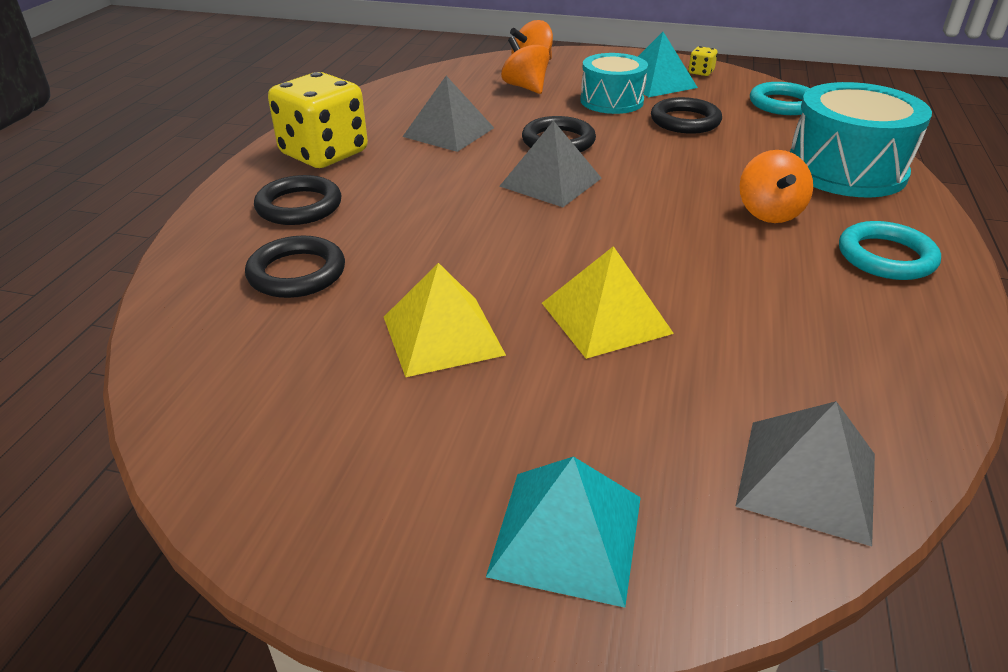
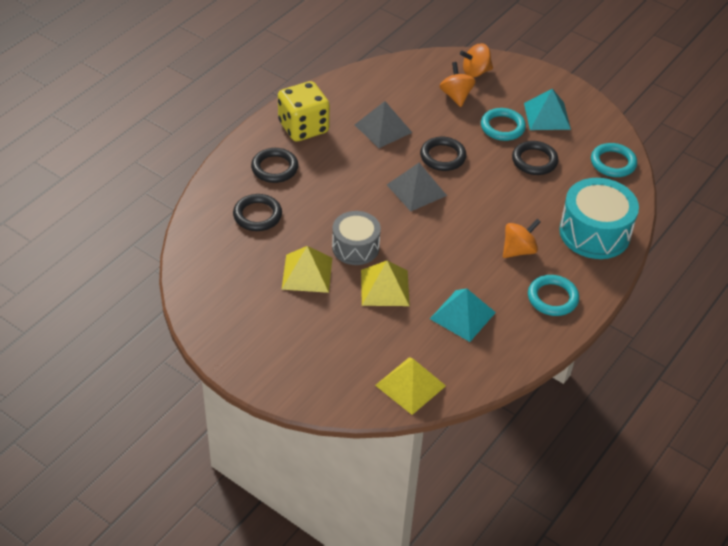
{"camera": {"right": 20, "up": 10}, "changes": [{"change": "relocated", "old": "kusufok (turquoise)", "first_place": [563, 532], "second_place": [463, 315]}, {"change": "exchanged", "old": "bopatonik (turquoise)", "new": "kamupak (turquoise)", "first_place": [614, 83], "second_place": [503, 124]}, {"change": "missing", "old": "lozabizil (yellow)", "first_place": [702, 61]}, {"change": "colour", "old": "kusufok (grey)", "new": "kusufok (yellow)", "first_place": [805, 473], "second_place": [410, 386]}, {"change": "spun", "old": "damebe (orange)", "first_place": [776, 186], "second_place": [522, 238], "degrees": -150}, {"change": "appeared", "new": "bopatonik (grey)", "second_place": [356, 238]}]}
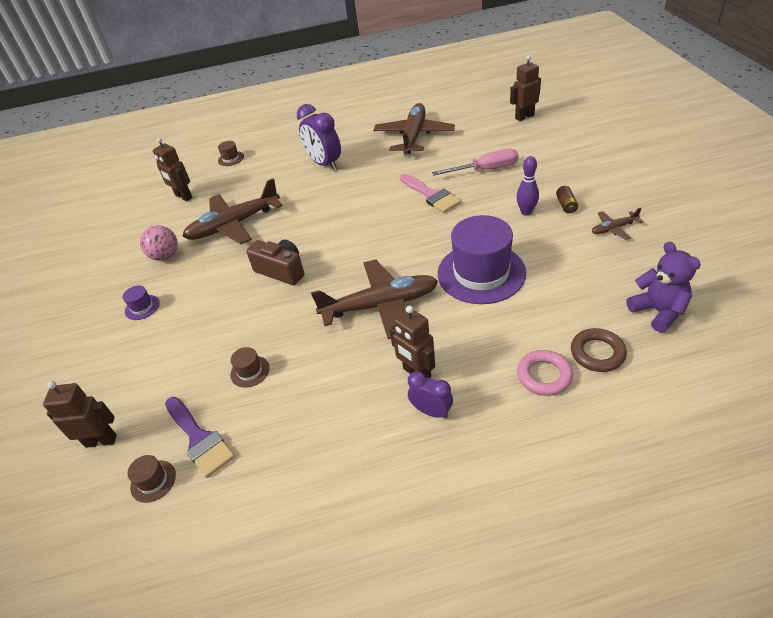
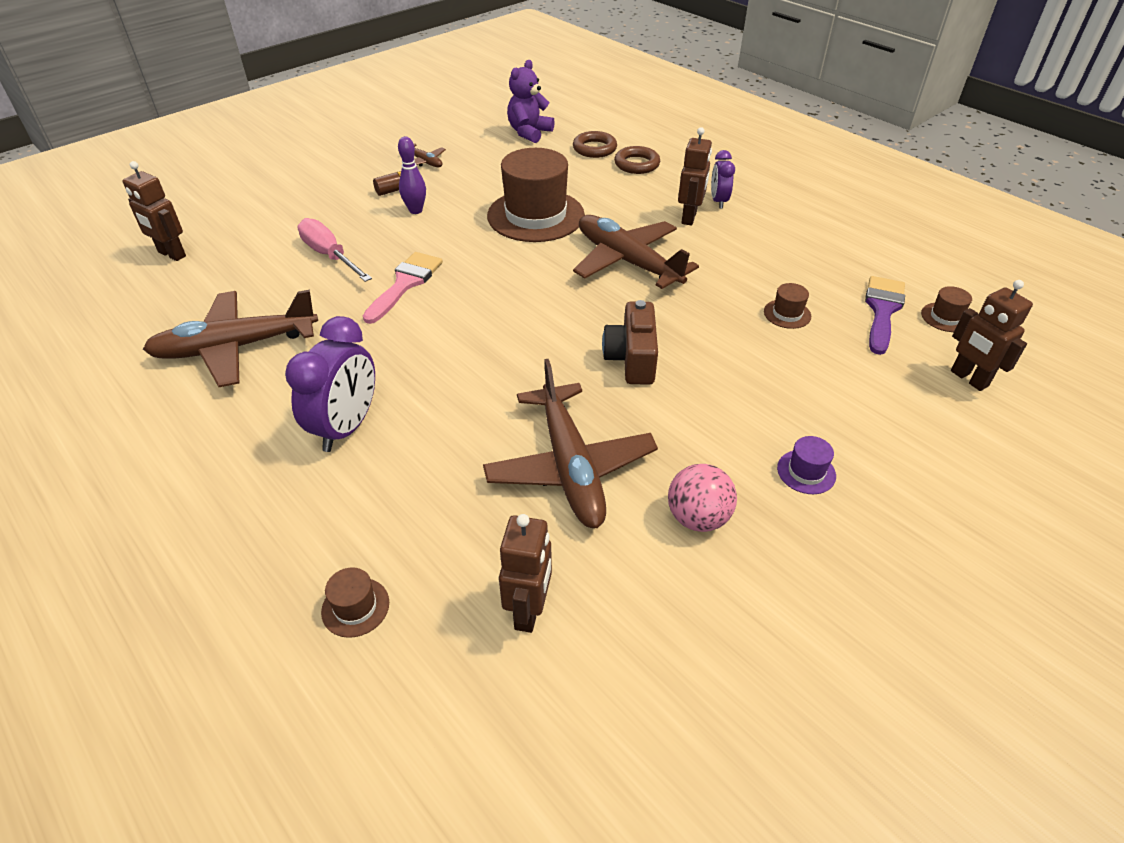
{"camera": {"right": -125, "up": 0}, "changes": [{"change": "spun", "old": "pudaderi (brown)", "first_place": [232, 211], "second_place": [570, 443], "degrees": 45}, {"change": "colour", "old": "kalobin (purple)", "new": "kalobin (brown)", "first_place": [481, 259], "second_place": [536, 195]}, {"change": "colour", "old": "kamupak (pink)", "new": "kamupak (brown)", "first_place": [545, 373], "second_place": [637, 160]}]}
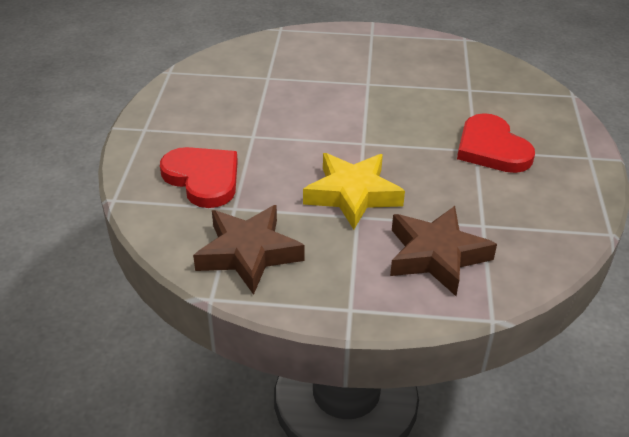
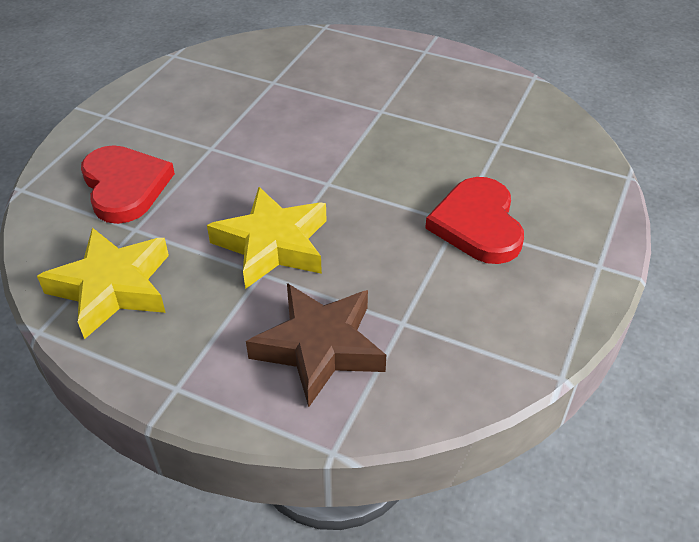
{"camera": {"right": 20, "up": 5}, "changes": [{"change": "colour", "old": "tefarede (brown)", "new": "tefarede (yellow)", "first_place": [248, 250], "second_place": [103, 283]}]}
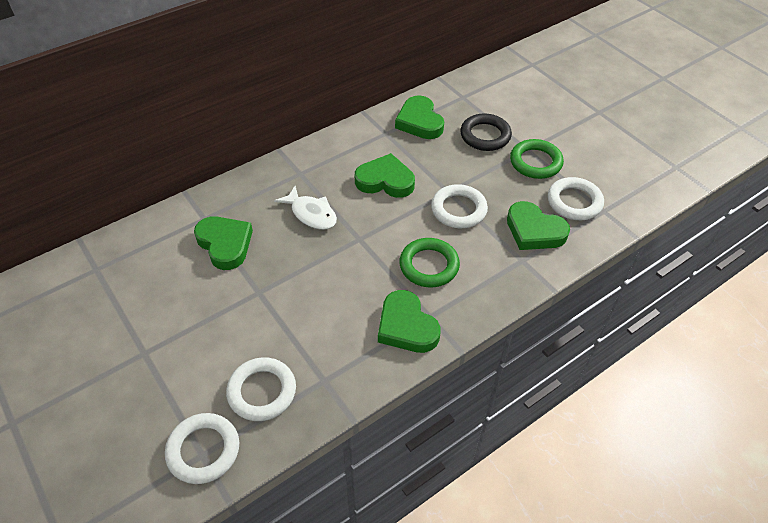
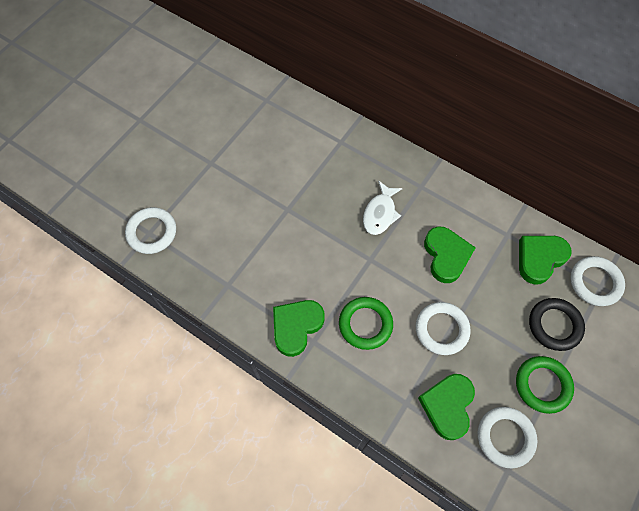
{"camera": {"right": 70, "up": 15}, "changes": [{"change": "missing", "old": "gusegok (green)", "first_place": [223, 243]}, {"change": "relocated", "old": "kamupak (white)", "first_place": [261, 389], "second_place": [597, 281]}]}
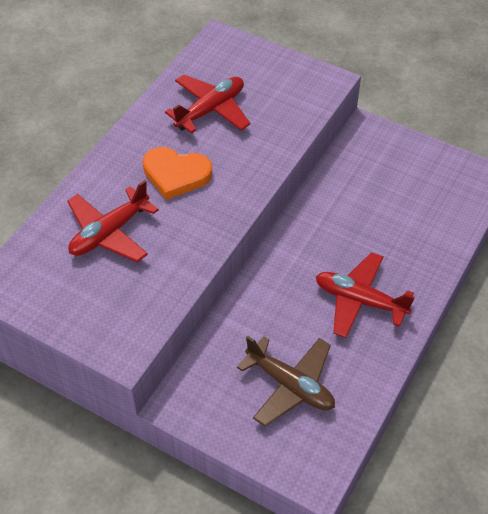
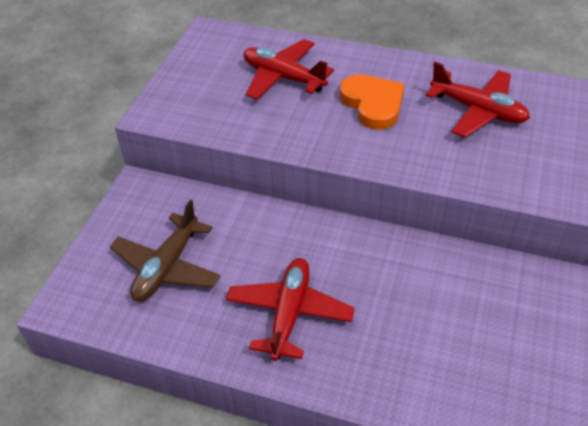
{"camera": {"right": 80, "up": -5}, "changes": [{"change": "spun", "old": "gusegok (orange)", "first_place": [177, 173], "second_place": [372, 102], "degrees": 150}]}
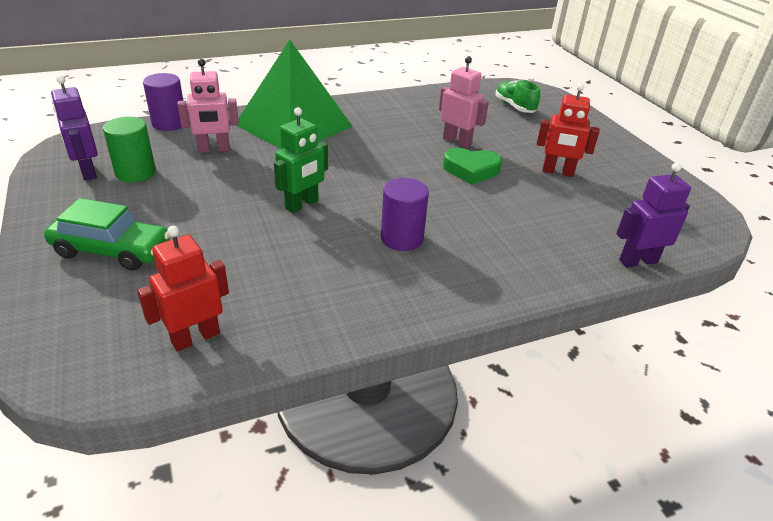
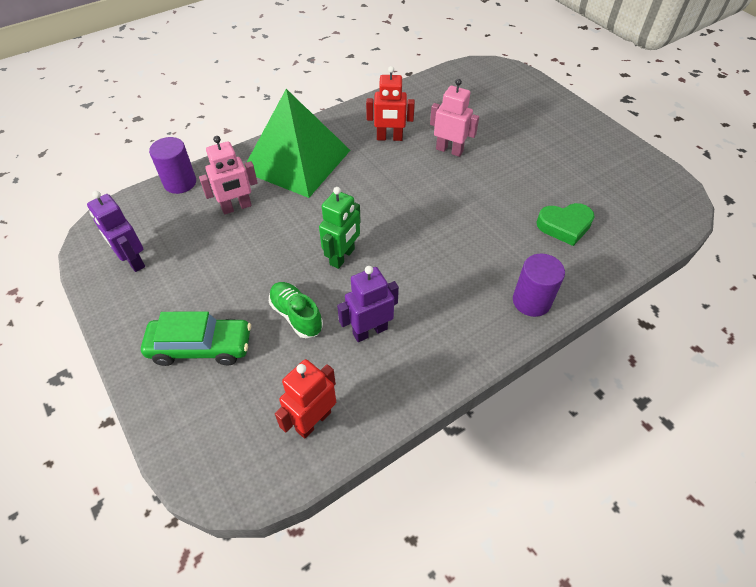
{"camera": {"right": -10, "up": 15}, "changes": [{"change": "missing", "old": "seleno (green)", "first_place": [129, 149]}, {"change": "relocated", "old": "seleno (purple)", "first_place": [405, 214], "second_place": [539, 285]}, {"change": "relocated", "old": "gusegok (green)", "first_place": [472, 166], "second_place": [565, 224]}, {"change": "relocated", "old": "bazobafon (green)", "first_place": [517, 96], "second_place": [296, 310]}, {"change": "relocated", "old": "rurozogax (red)", "first_place": [568, 130], "second_place": [390, 103]}, {"change": "relocated", "old": "rurozogax (purple)", "first_place": [653, 215], "second_place": [368, 304]}]}
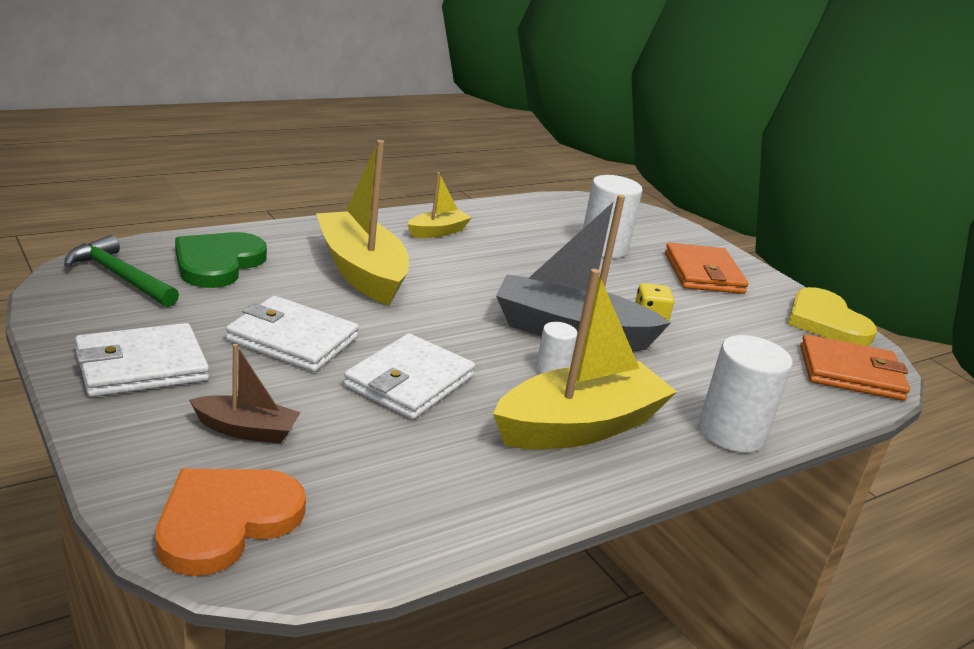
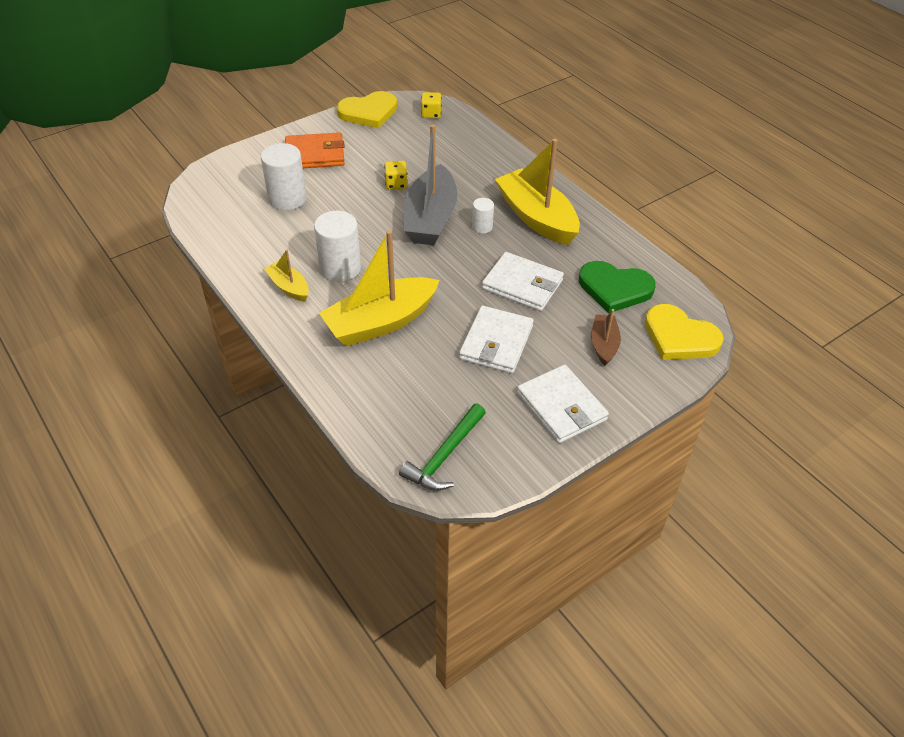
{"camera": {"right": -90, "up": 20}, "changes": [{"change": "colour", "old": "gusegok (orange)", "new": "gusegok (yellow)", "first_place": [231, 522], "second_place": [684, 332]}, {"change": "relocated", "old": "gusegok (green)", "first_place": [221, 260], "second_place": [617, 287]}, {"change": "relocated", "old": "seleno (white)", "first_place": [746, 394], "second_place": [337, 246]}, {"change": "exchanged", "old": "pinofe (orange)", "new": "lozabizil (yellow)", "first_place": [855, 367], "second_place": [431, 105]}]}
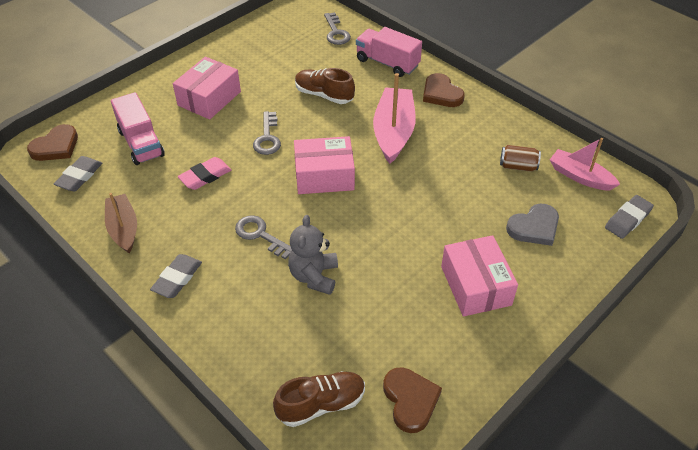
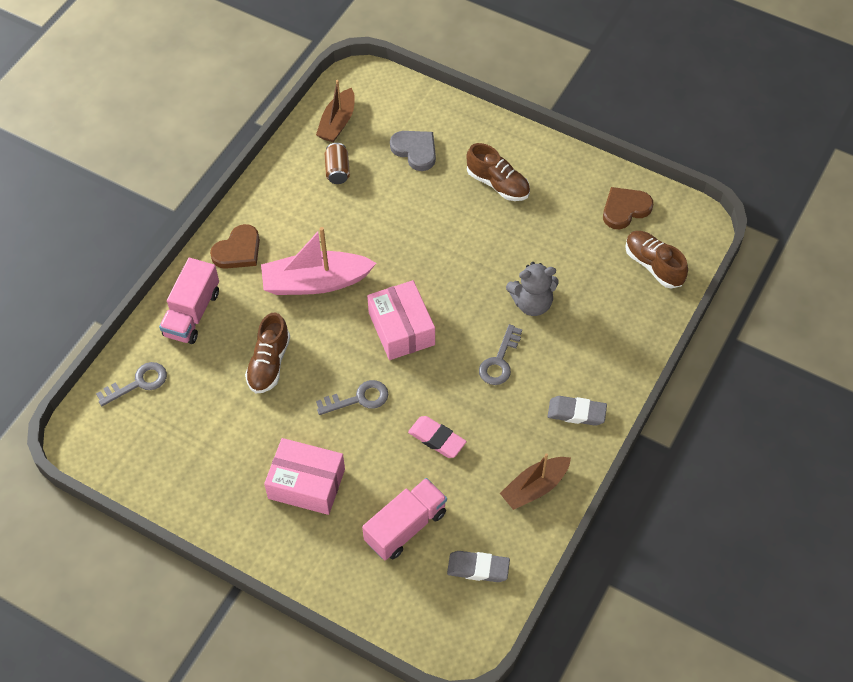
{"camera": {"right": -105, "up": 10}, "changes": [{"change": "missing", "old": "gusegok (brown)", "first_place": [52, 142]}, {"change": "exchanged", "old": "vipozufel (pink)", "new": "bazobafon (brown)", "first_place": [479, 275], "second_place": [498, 172]}, {"change": "colour", "old": "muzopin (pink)", "new": "muzopin (brown)", "first_place": [585, 164], "second_place": [335, 111]}, {"change": "missing", "old": "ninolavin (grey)", "first_place": [629, 217]}]}
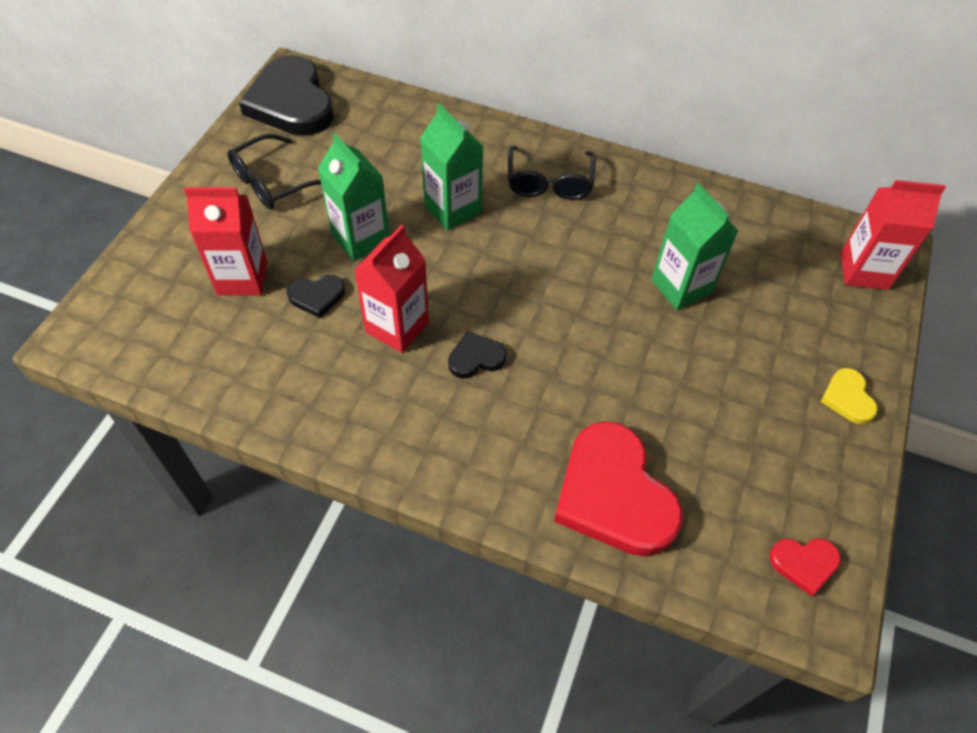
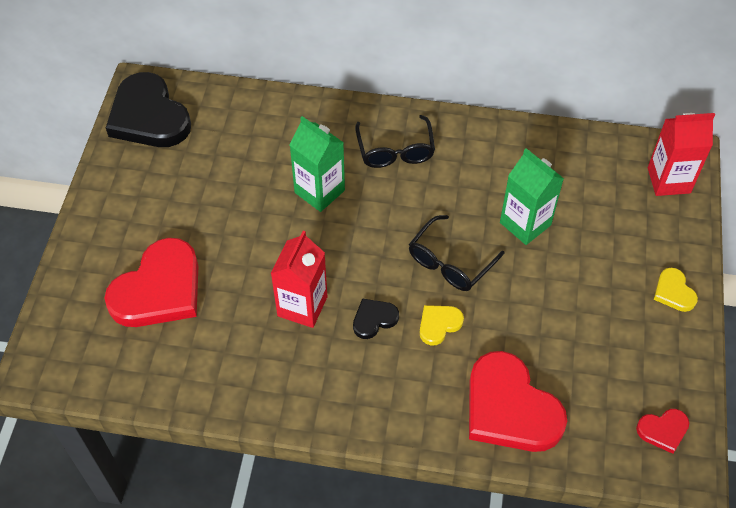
{"camera": {"right": -10, "up": 0}, "changes": [{"change": "exchanged", "old": "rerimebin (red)", "new": "gusegok (red)", "first_place": [225, 241], "second_place": [151, 282]}, {"change": "relocated", "old": "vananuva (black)", "first_place": [274, 171], "second_place": [457, 253]}, {"change": "missing", "old": "gusegok (black)", "first_place": [316, 296]}, {"change": "missing", "old": "rerimebin (green)", "first_place": [353, 197]}, {"change": "appeared", "new": "gusegok (yellow)", "second_place": [442, 325]}]}
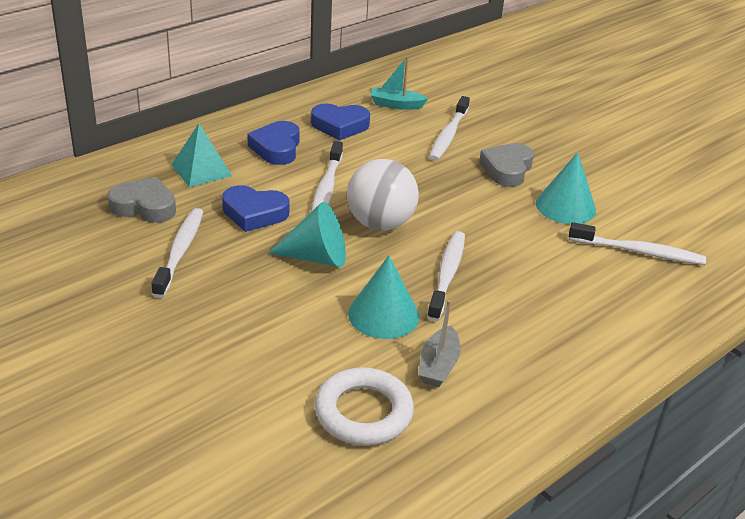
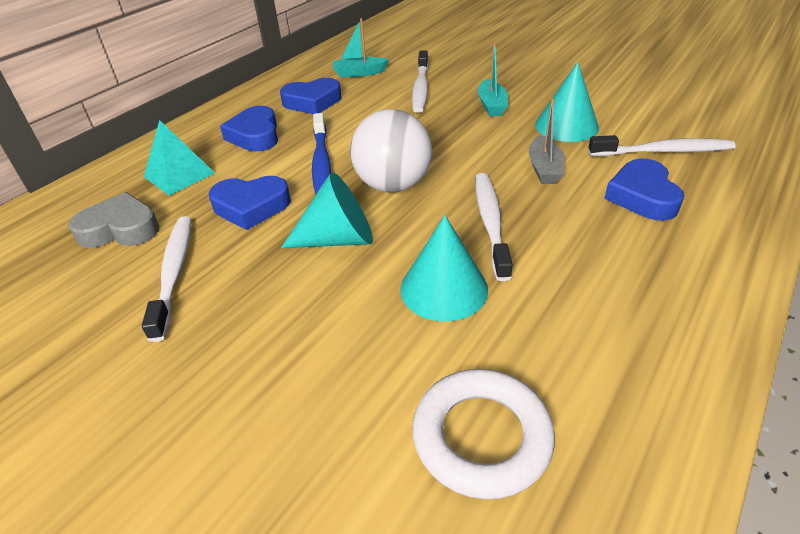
{"camera": {"right": -10, "up": 5}, "changes": [{"change": "colour", "old": "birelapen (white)", "new": "birelapen (blue)", "first_place": [327, 176], "second_place": [321, 154]}, {"change": "relocated", "old": "muzopin (grey)", "first_place": [439, 343], "second_place": [547, 141]}, {"change": "exchanged", "old": "gusegok (grey)", "new": "muzopin (turquoise)", "first_place": [506, 165], "second_place": [493, 79]}, {"change": "appeared", "new": "gusegok (blue)", "second_place": [644, 190]}]}
